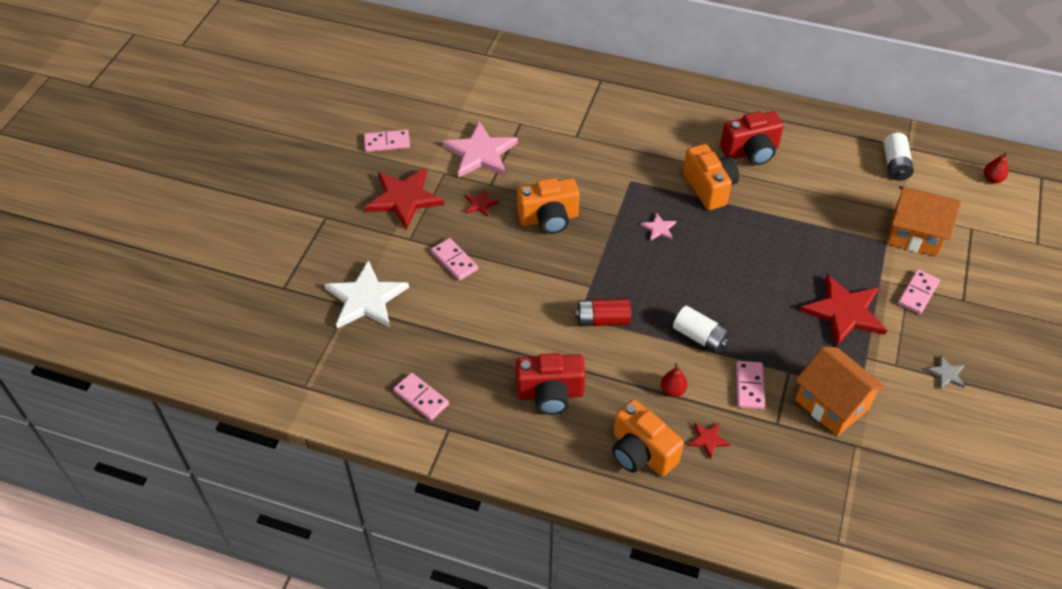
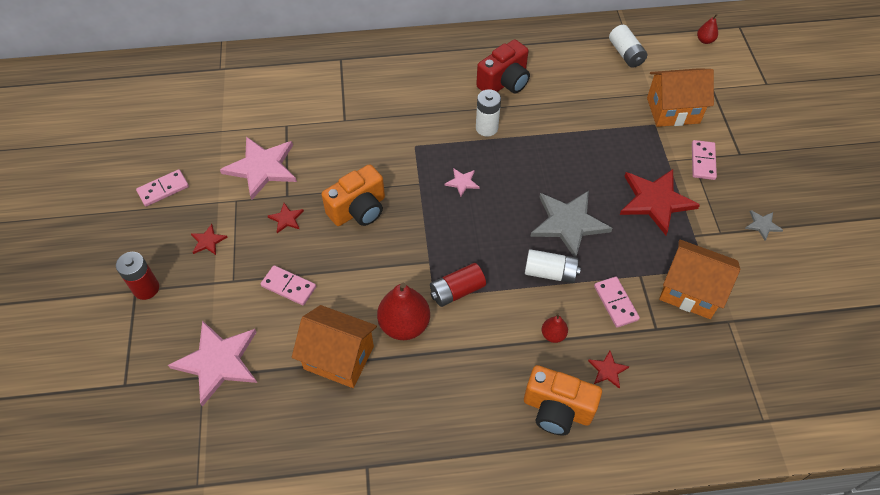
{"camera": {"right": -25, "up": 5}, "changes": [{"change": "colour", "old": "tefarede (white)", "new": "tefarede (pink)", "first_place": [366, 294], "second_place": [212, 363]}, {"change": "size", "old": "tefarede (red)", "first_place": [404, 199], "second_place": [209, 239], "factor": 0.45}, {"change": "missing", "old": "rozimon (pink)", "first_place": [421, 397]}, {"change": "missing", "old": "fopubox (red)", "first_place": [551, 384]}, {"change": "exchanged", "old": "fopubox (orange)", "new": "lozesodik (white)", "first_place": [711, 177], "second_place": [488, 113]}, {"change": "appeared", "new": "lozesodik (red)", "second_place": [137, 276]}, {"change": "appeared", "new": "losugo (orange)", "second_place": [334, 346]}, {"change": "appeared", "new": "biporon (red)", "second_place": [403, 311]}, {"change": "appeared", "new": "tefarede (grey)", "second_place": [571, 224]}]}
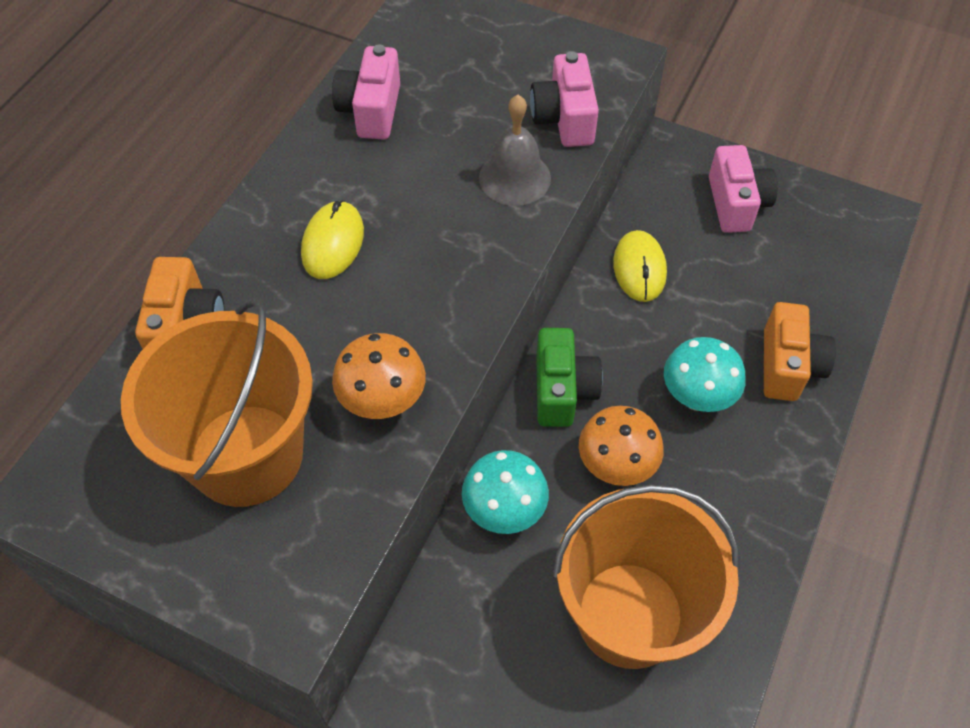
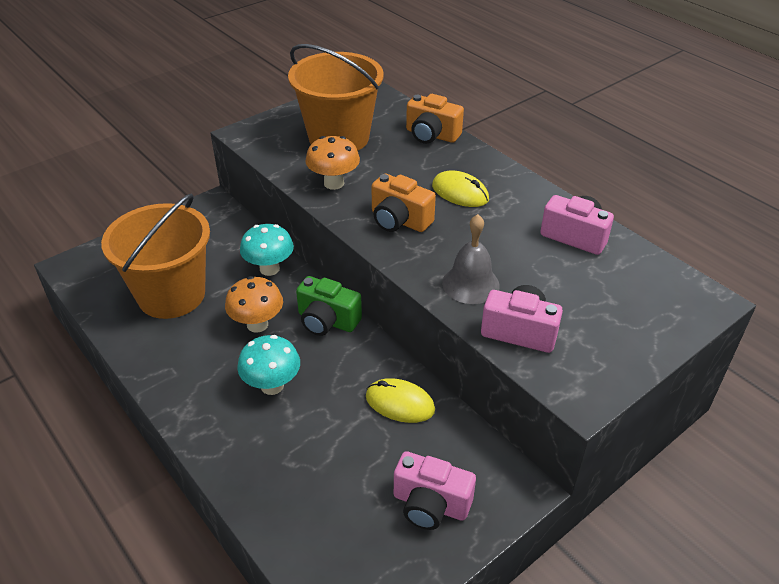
{"camera": {"right": 115, "up": -15}, "changes": [{"change": "relocated", "old": "fopubox (orange)", "first_place": [800, 351], "second_place": [403, 203]}]}
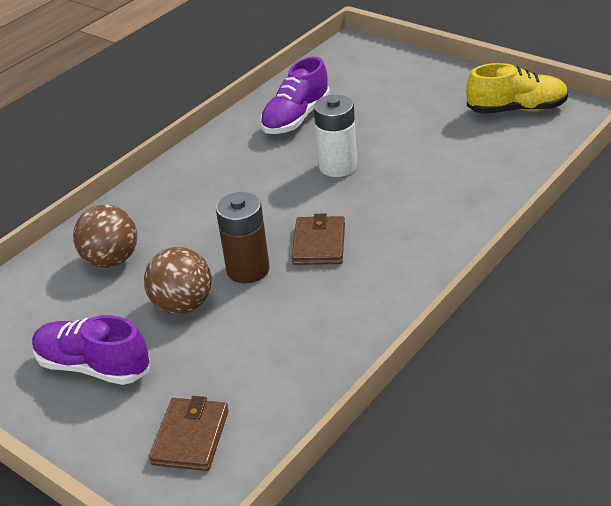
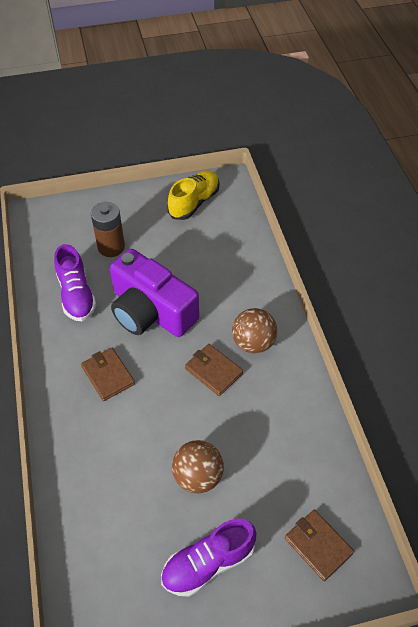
{"camera": {"right": -55, "up": 15}, "changes": [{"change": "relocated", "old": "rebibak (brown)", "first_place": [105, 236], "second_place": [254, 330]}, {"change": "relocated", "old": "lozesodik (brown)", "first_place": [243, 237], "second_place": [108, 229]}, {"change": "exchanged", "old": "lozesodik (white)", "new": "fopubox (purple)", "first_place": [335, 136], "second_place": [154, 293]}, {"change": "appeared", "new": "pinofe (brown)", "second_place": [108, 374]}]}
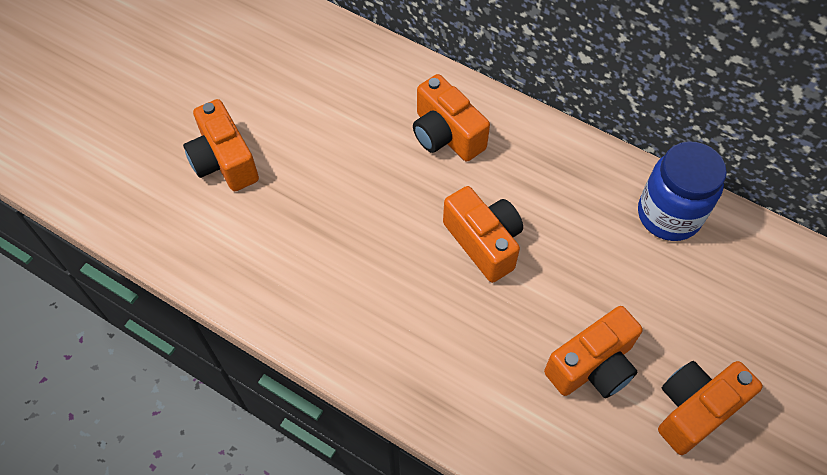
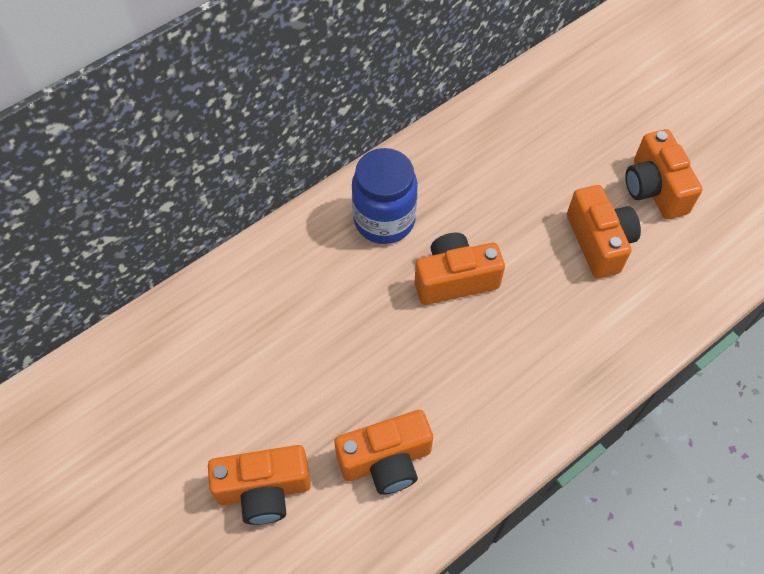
{"camera": {"right": -70, "up": 0}, "changes": [{"change": "relocated", "old": "fopubox (orange)", "first_place": [451, 118], "second_place": [383, 452]}, {"change": "relocated", "old": "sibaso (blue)", "first_place": [682, 191], "second_place": [385, 196]}]}
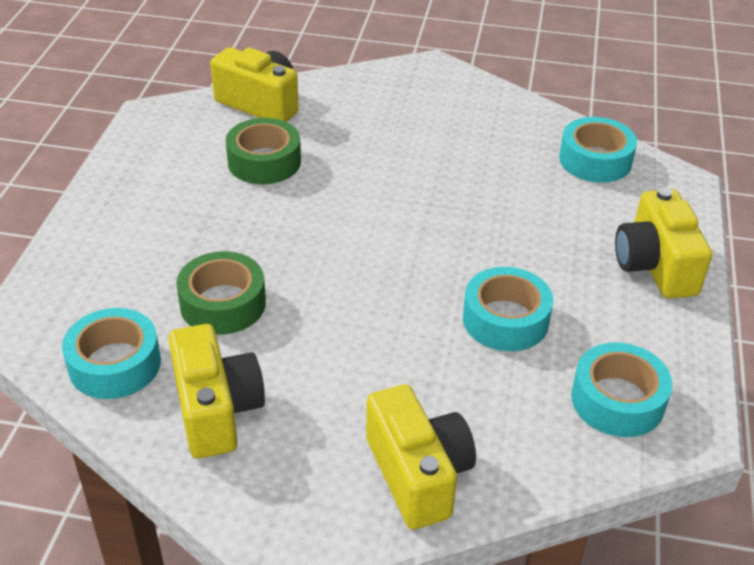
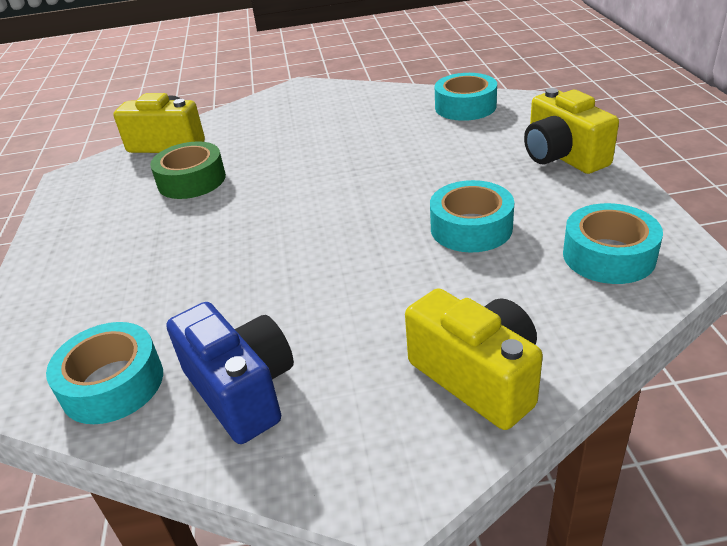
{"camera": {"right": -15, "up": -5}, "changes": [{"change": "colour", "old": "fopubox (yellow)", "new": "fopubox (blue)", "first_place": [216, 391], "second_place": [230, 373]}, {"change": "missing", "old": "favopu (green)", "first_place": [221, 293]}]}
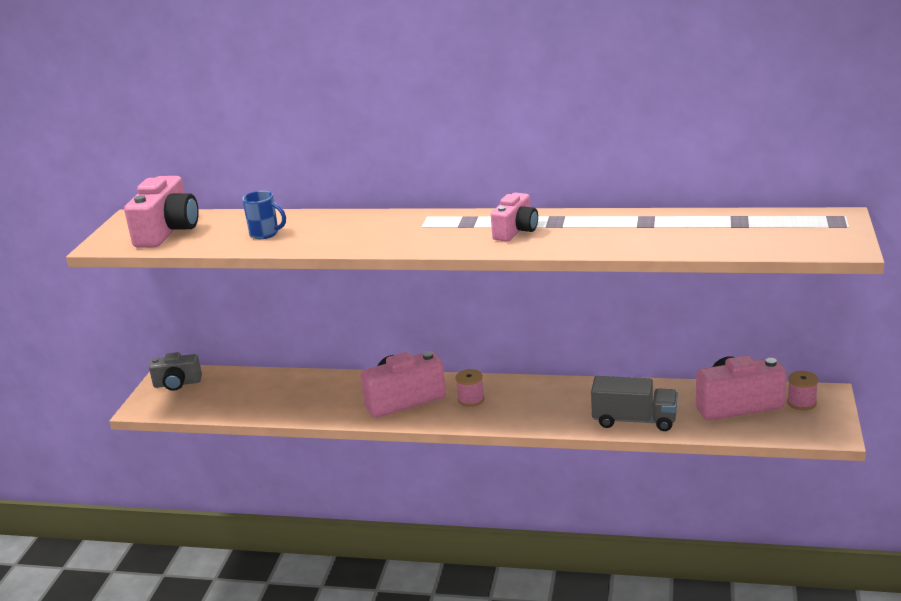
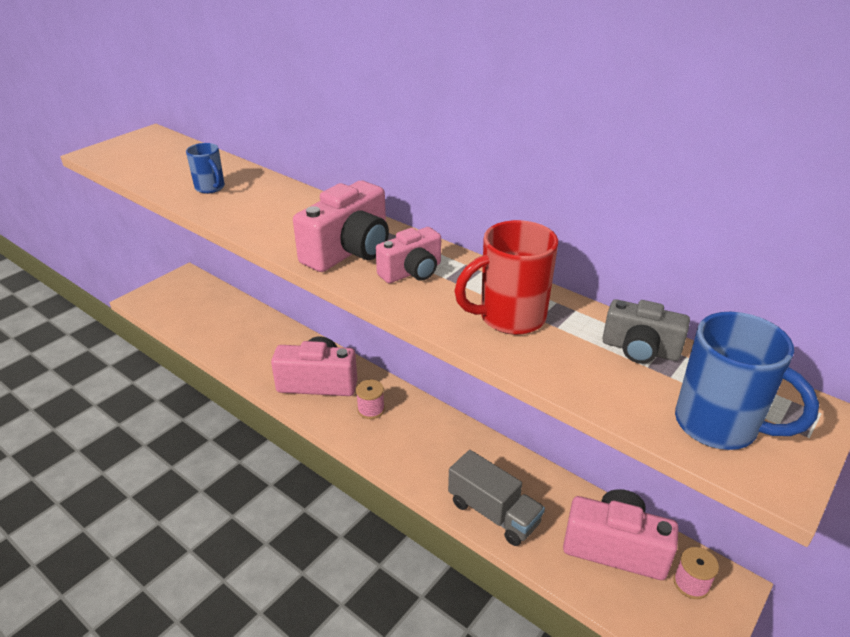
{"camera": {"right": 25, "up": 10}, "changes": [{"change": "relocated", "old": "fopubox (pink)", "first_place": [161, 211], "second_place": [341, 226]}, {"change": "relocated", "old": "fopubox (grey)", "first_place": [175, 371], "second_place": [646, 331]}, {"change": "appeared", "new": "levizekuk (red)", "second_place": [506, 277]}, {"change": "appeared", "new": "levizekuk (blue)", "second_place": [747, 381]}]}
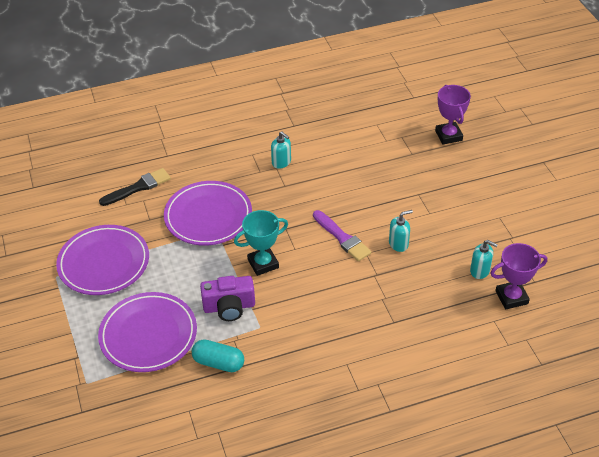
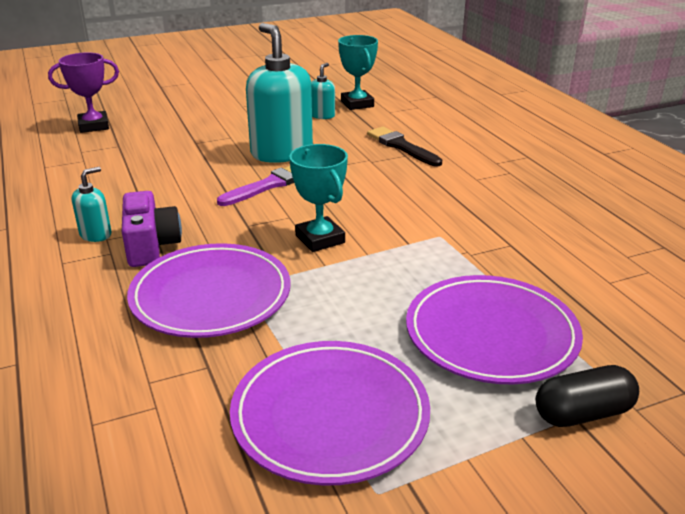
{"camera": {"right": -95, "up": -15}, "changes": [{"change": "relocated", "old": "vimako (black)", "first_place": [135, 187], "second_place": [404, 146]}, {"change": "missing", "old": "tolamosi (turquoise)", "first_place": [218, 355]}, {"change": "relocated", "old": "fopubox (purple)", "first_place": [227, 298], "second_place": [152, 229]}, {"change": "size", "old": "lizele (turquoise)", "first_place": [401, 231], "second_place": [279, 93], "factor": 2.17}, {"change": "colour", "old": "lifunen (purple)", "new": "lifunen (turquoise)", "first_place": [519, 276], "second_place": [358, 72]}, {"change": "appeared", "new": "tolamosi (black)", "second_place": [587, 396]}]}
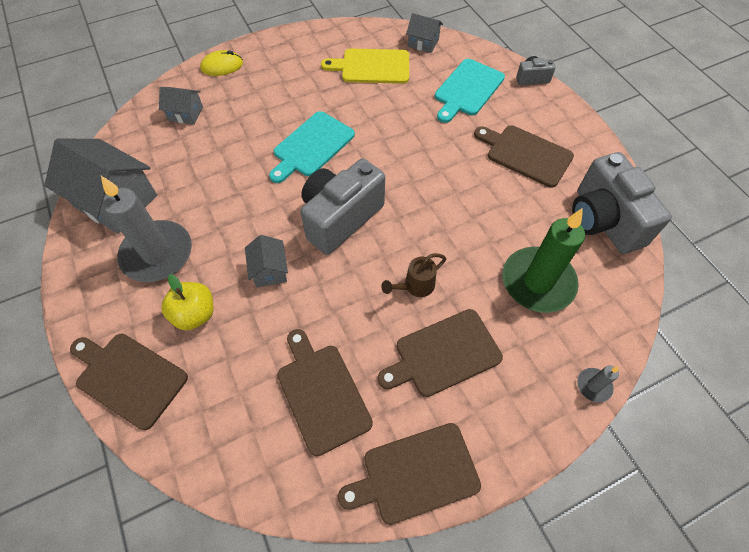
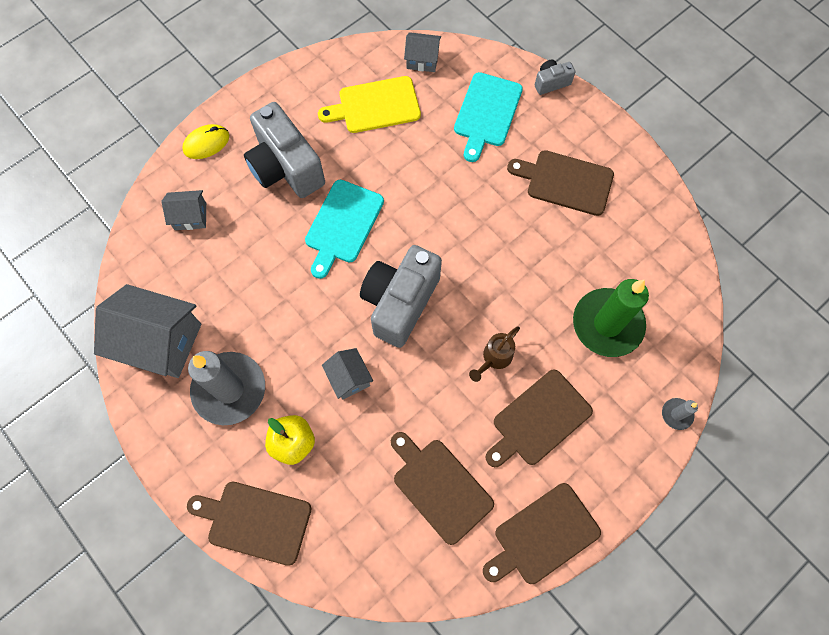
{"camera": {"right": -15, "up": 10}, "changes": [{"change": "relocated", "old": "fopubox (grey)", "first_place": [622, 203], "second_place": [284, 150]}]}
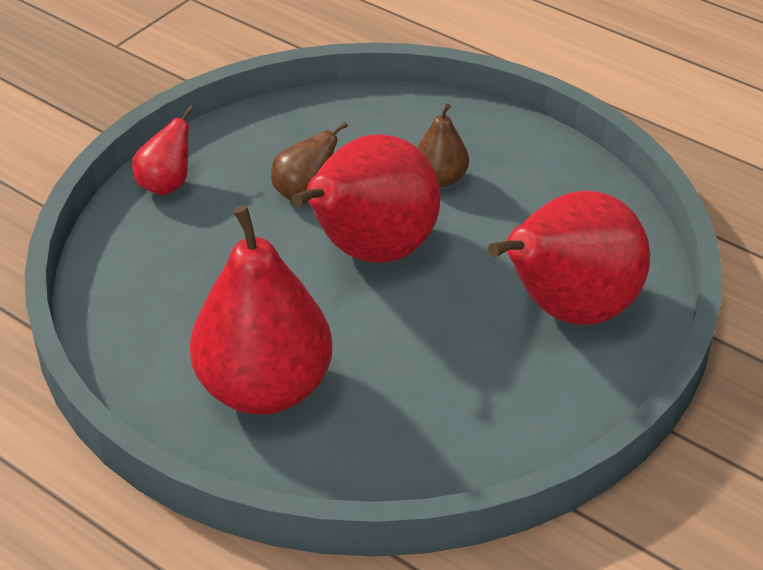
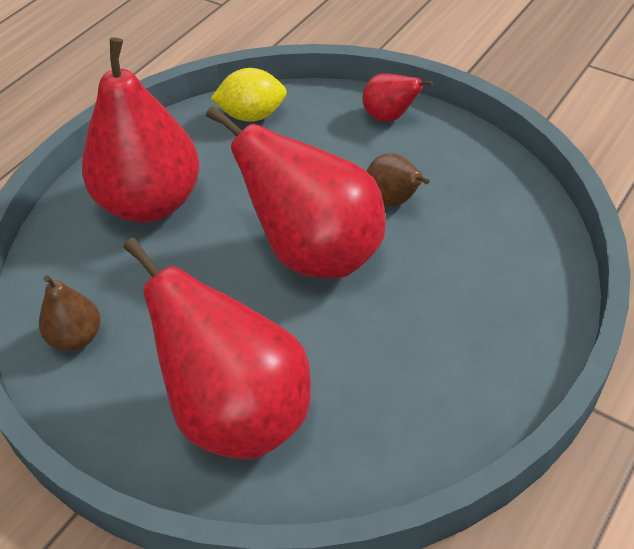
{"camera": {"right": 90, "up": 5}, "changes": [{"change": "relocated", "old": "biporon (brown)", "first_place": [443, 145], "second_place": [70, 313]}, {"change": "appeared", "new": "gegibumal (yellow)", "second_place": [249, 95]}]}
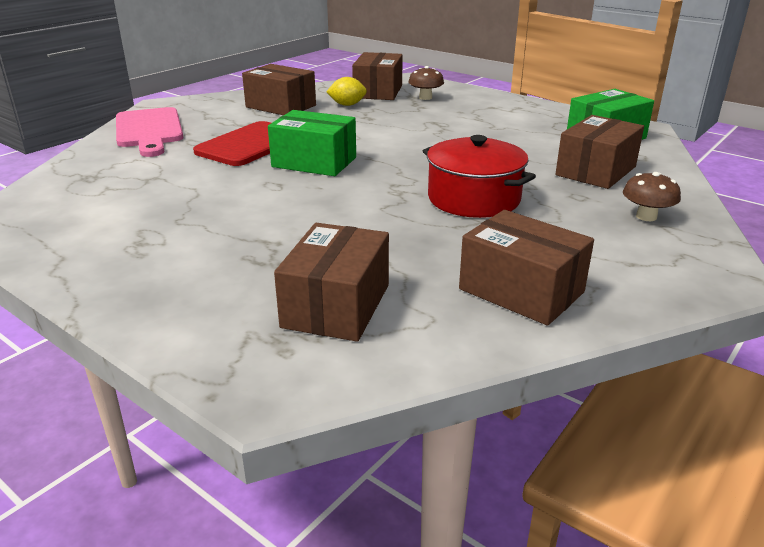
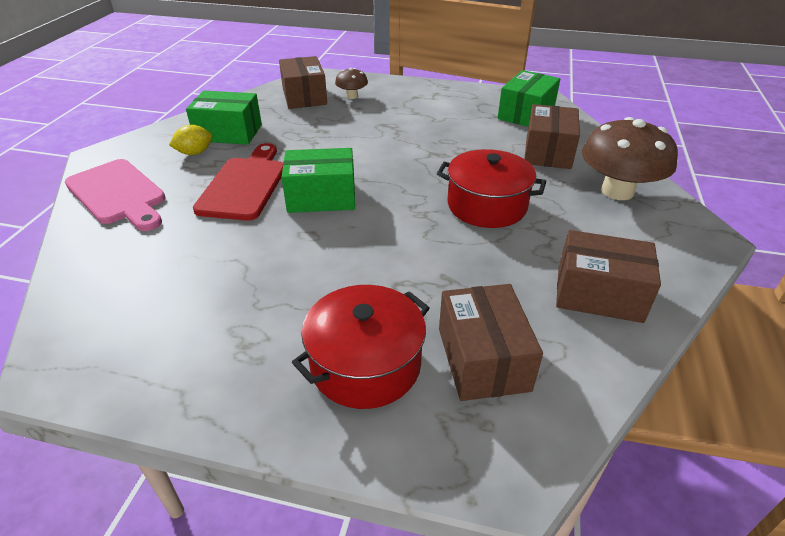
{"camera": {"right": -25, "up": 10}, "changes": [{"change": "colour", "old": "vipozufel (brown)", "new": "vipozufel (green)", "first_place": [279, 89], "second_place": [224, 118]}, {"change": "relocated", "old": "gegibumal (yellow)", "first_place": [346, 91], "second_place": [190, 140]}, {"change": "size", "old": "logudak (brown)", "first_place": [652, 196], "second_place": [630, 158], "factor": 2.03}, {"change": "appeared", "new": "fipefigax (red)", "second_place": [361, 347]}]}
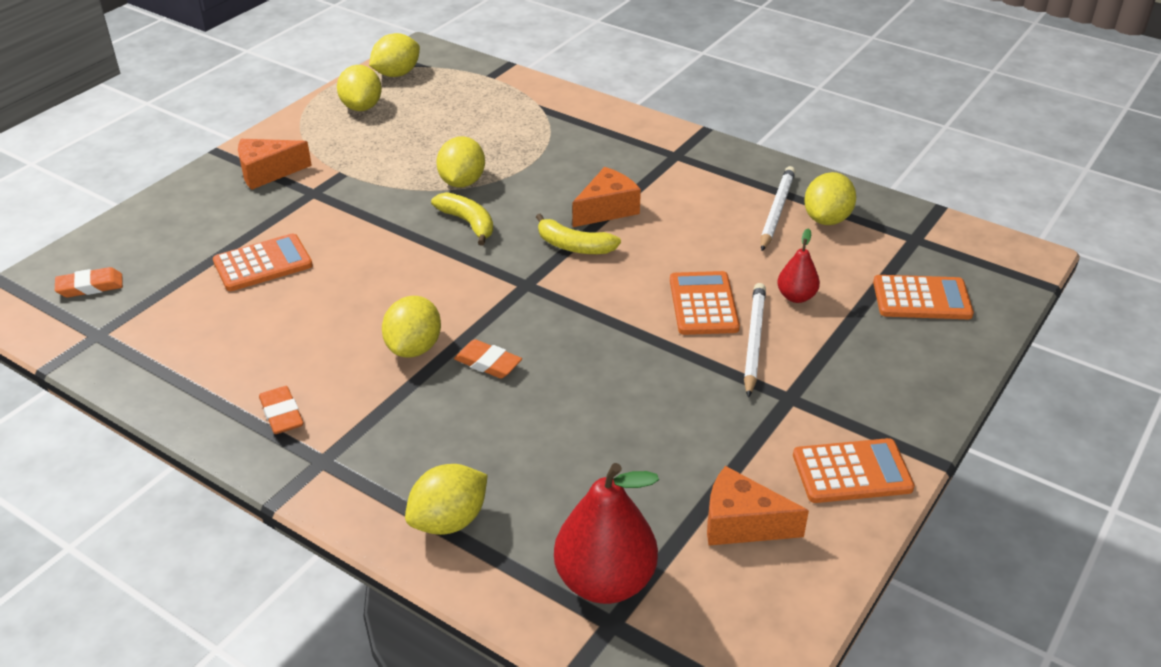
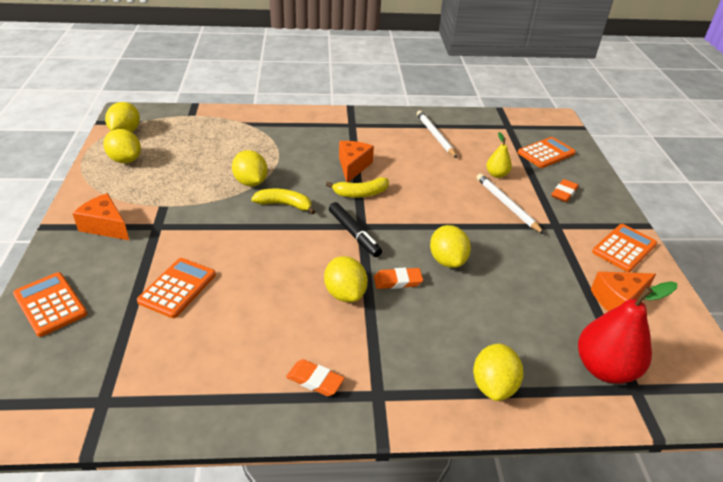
{"camera": {"right": -40, "up": 0}, "changes": [{"change": "relocated", "old": "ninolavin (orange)", "first_place": [89, 282], "second_place": [564, 190]}, {"change": "spun", "old": "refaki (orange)", "first_place": [275, 164], "second_place": [100, 216], "degrees": 90}, {"change": "relocated", "old": "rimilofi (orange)", "first_place": [705, 303], "second_place": [50, 304]}, {"change": "colour", "old": "biporon (red)", "new": "biporon (yellow)", "first_place": [798, 265], "second_place": [499, 155]}, {"change": "relocated", "old": "gegibumal (yellow)", "first_place": [830, 198], "second_place": [450, 246]}, {"change": "appeared", "new": "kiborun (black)", "second_place": [355, 229]}]}
